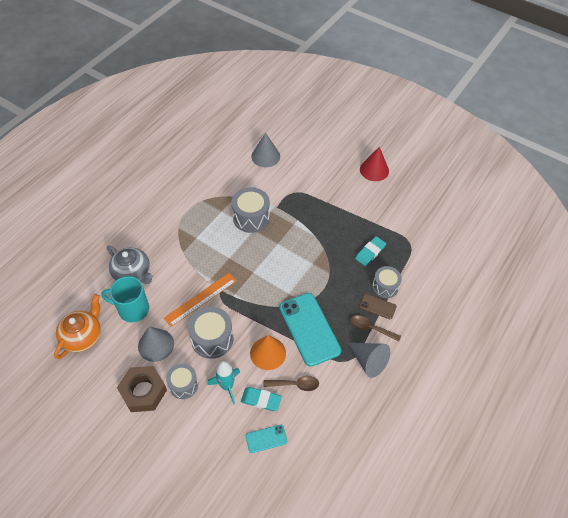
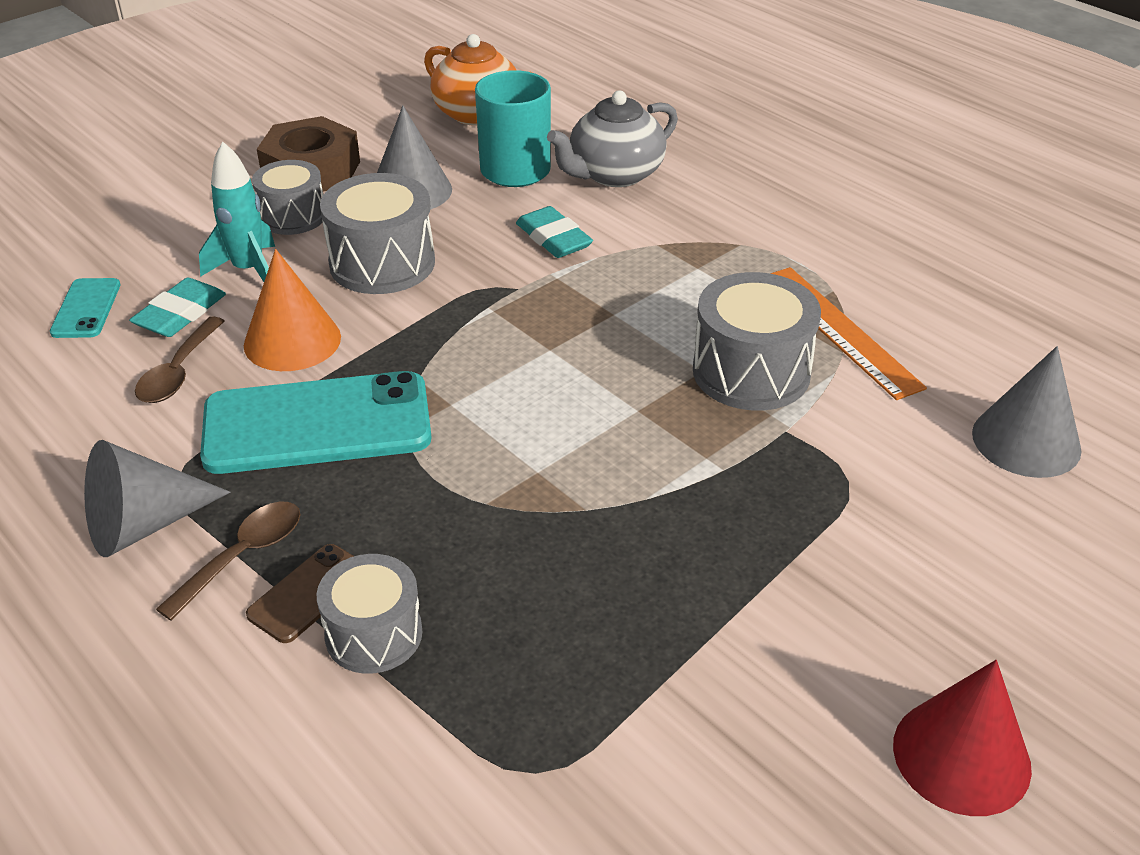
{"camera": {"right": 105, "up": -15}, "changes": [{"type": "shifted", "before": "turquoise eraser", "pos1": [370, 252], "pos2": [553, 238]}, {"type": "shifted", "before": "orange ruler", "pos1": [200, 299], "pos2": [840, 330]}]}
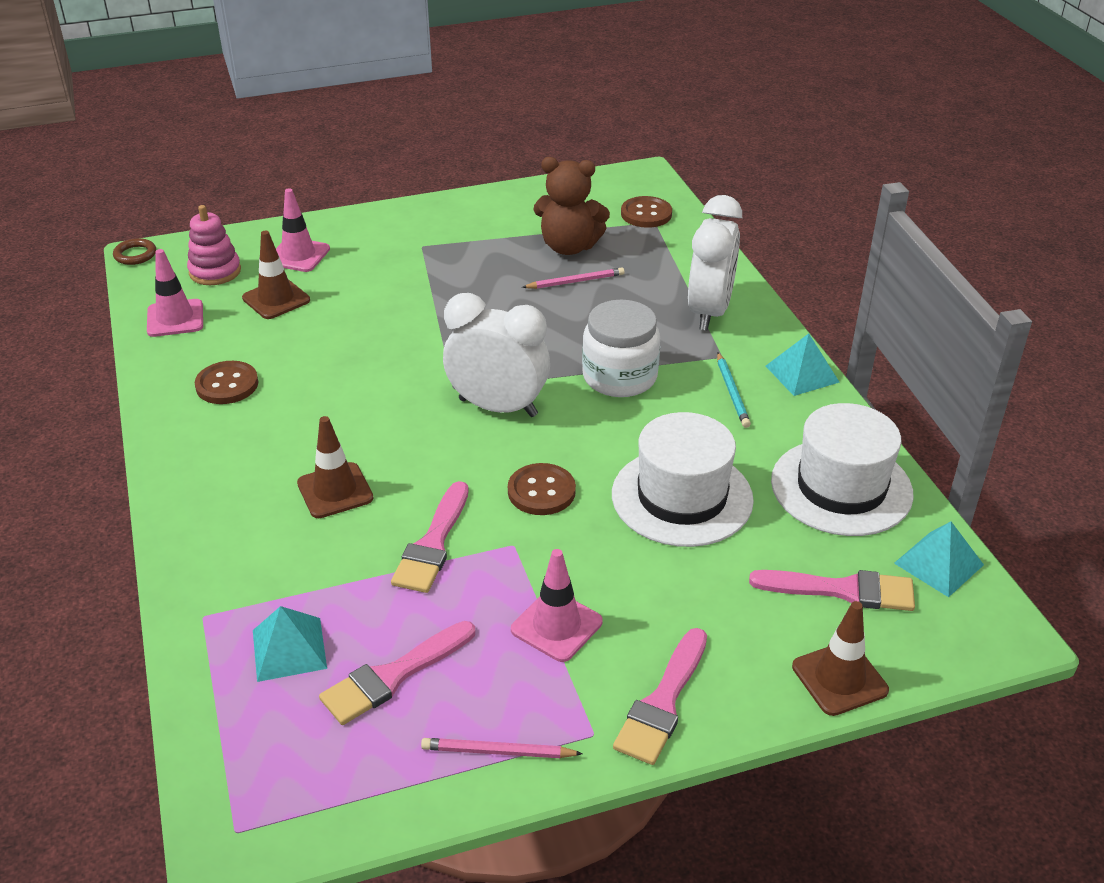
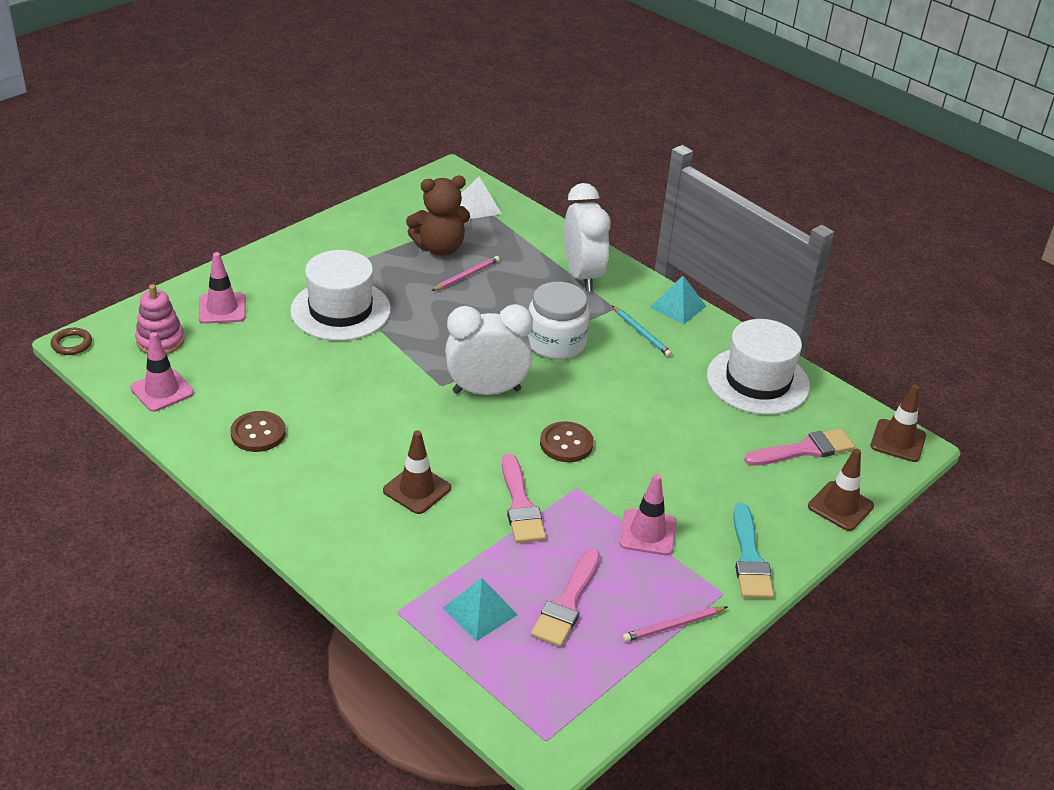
{"camera": {"right": -30, "up": 0}, "changes": [{"type": "swapped", "before": "brown button", "after": "white pyramid", "pos1": [646, 214], "pos2": [478, 206]}, {"type": "shifted", "before": "brown traffic cone", "pos1": [276, 299], "pos2": [898, 441]}, {"type": "shifted", "before": "white hat", "pos1": [682, 497], "pos2": [340, 310]}, {"type": "gone", "before": "turquoise pyramid", "pos1": [939, 564]}, {"type": "repainted", "before": "pink brush", "after": "turquoise brush", "pos1": [663, 702], "pos2": [749, 558]}]}
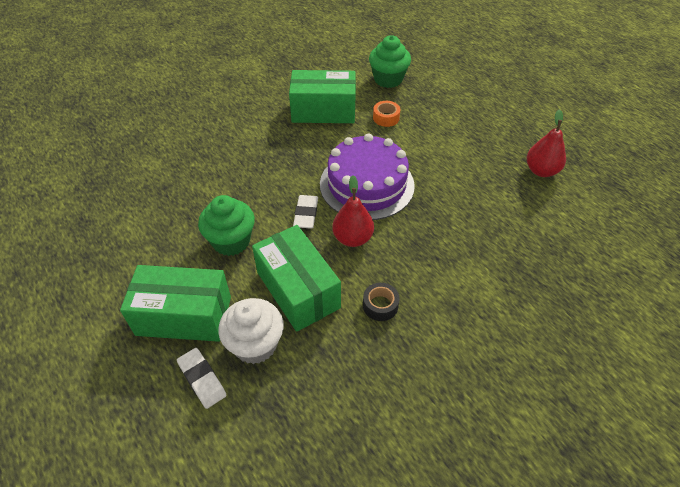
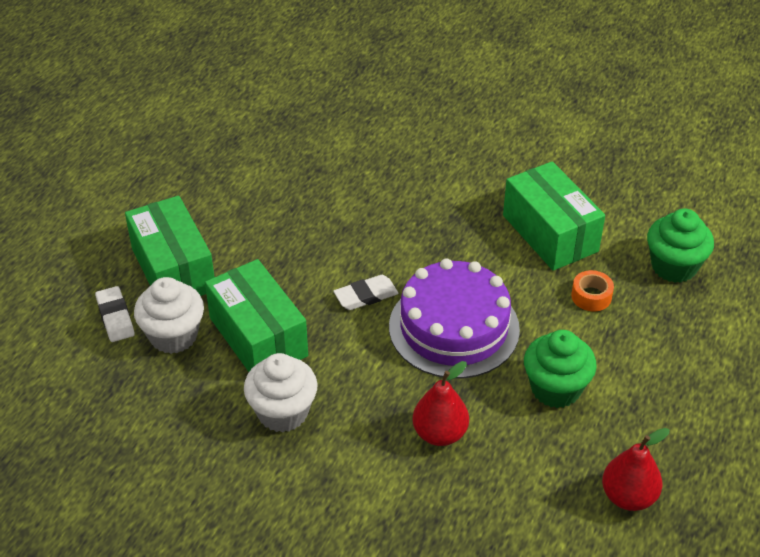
{"camera": {"right": 60, "up": -5}, "changes": [{"type": "shifted", "before": "red pear", "pos1": [352, 238], "pos2": [440, 433]}, {"type": "shifted", "before": "green cupcake", "pos1": [231, 241], "pos2": [555, 389]}, {"type": "rotated", "before": "green box", "pos1": [298, 290], "pos2": [258, 337], "turn": -60}, {"type": "swapped", "before": "black tape", "after": "white cupcake", "pos1": [380, 305], "pos2": [283, 412]}, {"type": "rotated", "before": "white eraser", "pos1": [202, 379], "pos2": [115, 317], "turn": -45}]}
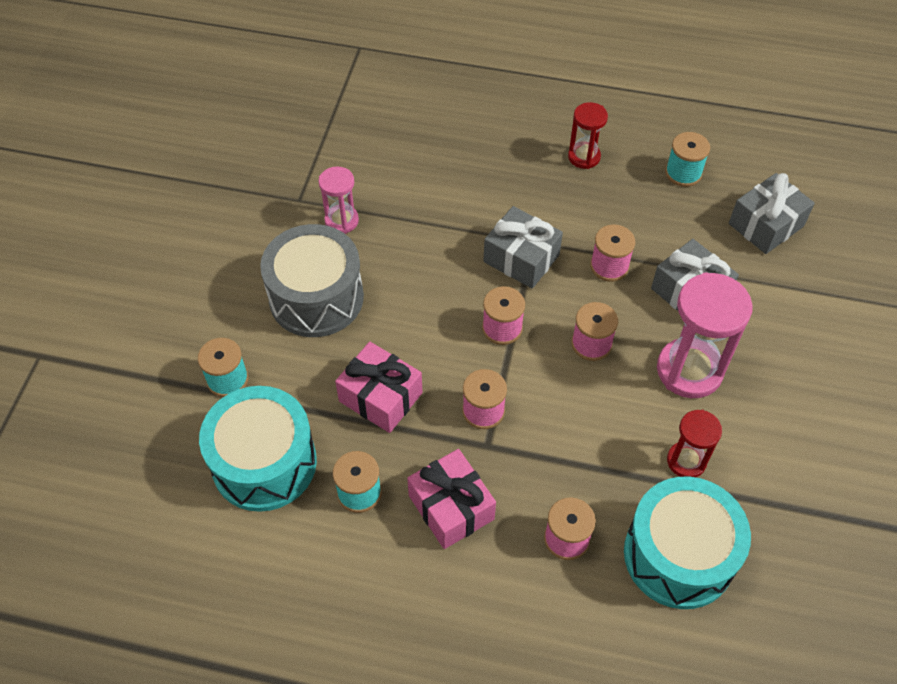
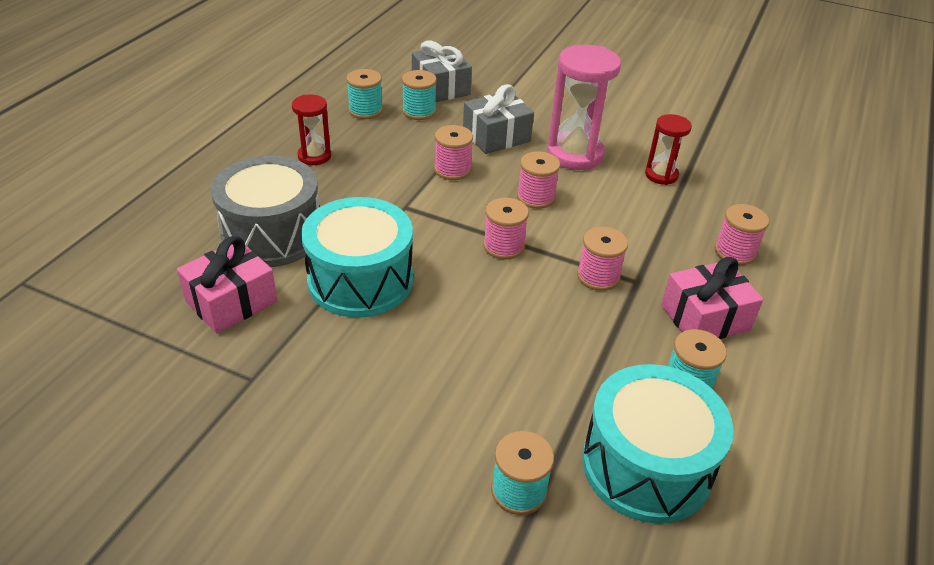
{"camera": {"right": -80, "up": -15}, "changes": [{"type": "gone", "before": "pink hourglass", "pos1": [341, 221]}, {"type": "gone", "before": "grey gift", "pos1": [521, 258]}, {"type": "shifted", "before": "grey drum", "pos1": [316, 297], "pos2": [272, 234]}, {"type": "shifted", "before": "pink gift", "pos1": [380, 397], "pos2": [231, 301]}, {"type": "shifted", "before": "turquoise drum", "pos1": [678, 555], "pos2": [360, 280]}, {"type": "new", "after": "turquoise spool", "pos2": [419, 111]}]}
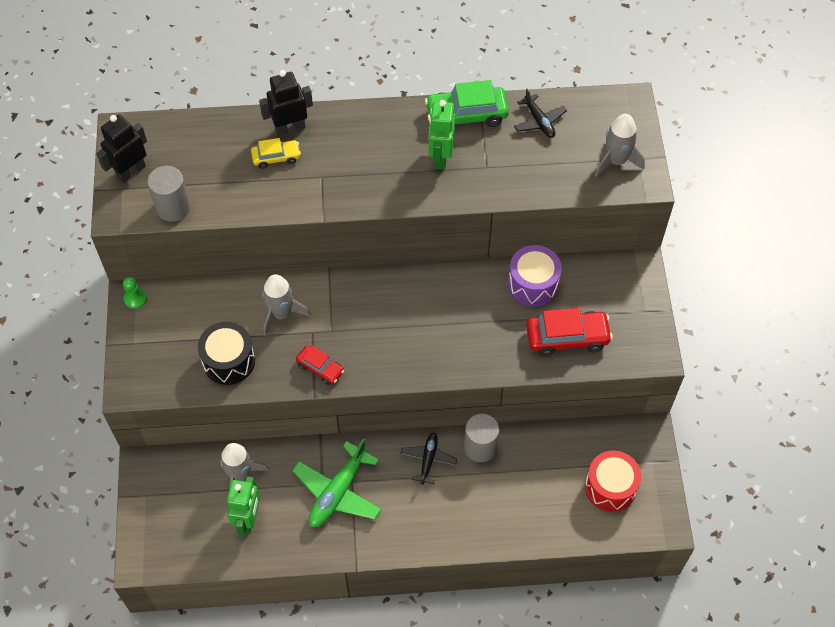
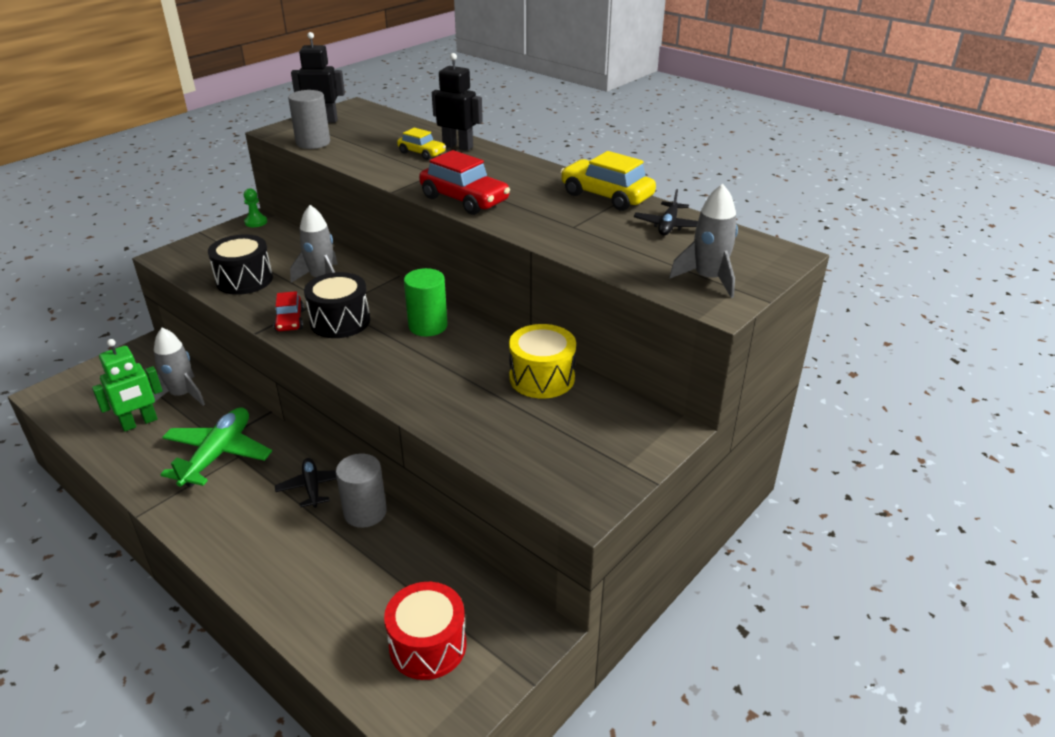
{"camera": {"right": 45, "up": -25}, "changes": [{"type": "repainted", "before": "green car", "after": "yellow car", "pos1": [466, 115], "pos2": [606, 196]}, {"type": "gone", "before": "green robot", "pos1": [440, 157]}, {"type": "repainted", "before": "purple drum", "after": "yellow drum", "pos1": [533, 284], "pos2": [542, 378]}, {"type": "shifted", "before": "red car", "pos1": [567, 338], "pos2": [464, 199]}, {"type": "rotated", "before": "black plane", "pos1": [428, 460], "pos2": [312, 487], "turn": -75}, {"type": "rotated", "before": "green plane", "pos1": [338, 492], "pos2": [218, 454], "turn": 120}, {"type": "new", "after": "green cylinder", "pos2": [428, 326]}, {"type": "new", "after": "black drum", "pos2": [340, 321]}]}
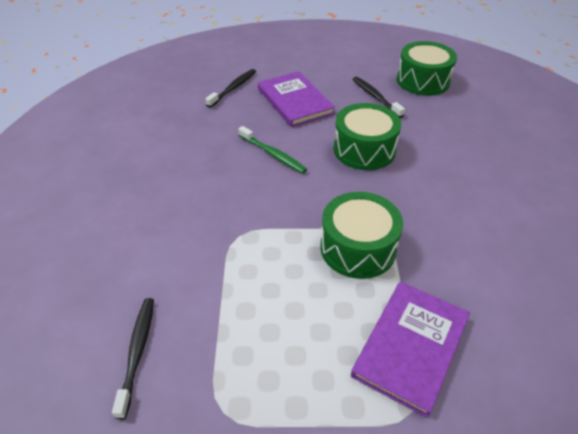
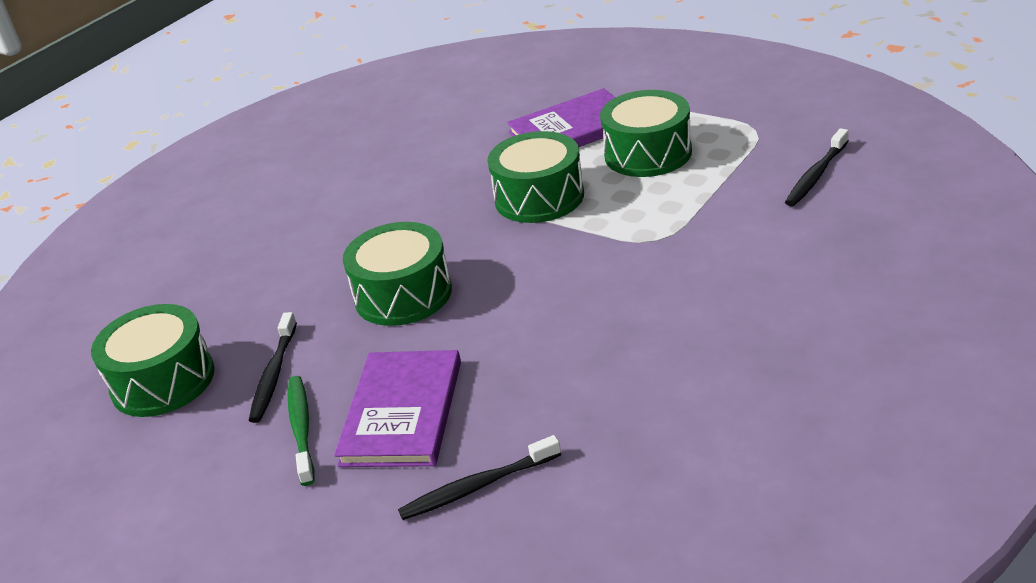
{"camera": {"right": -140, "up": -10}, "changes": [{"type": "shifted", "before": "green toothbrush", "pos1": [273, 154], "pos2": [301, 428]}, {"type": "new", "after": "green drum", "pos2": [648, 153]}]}
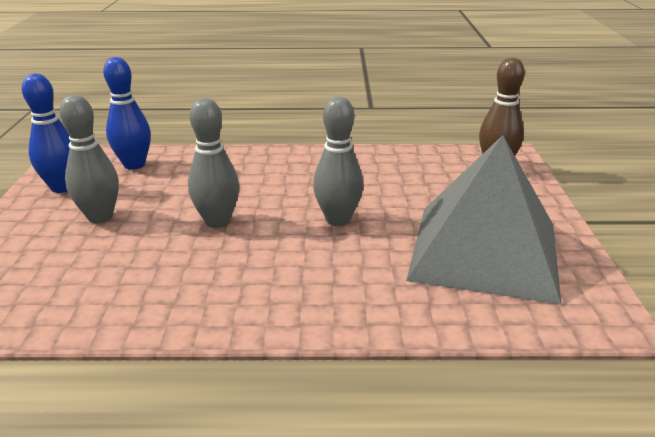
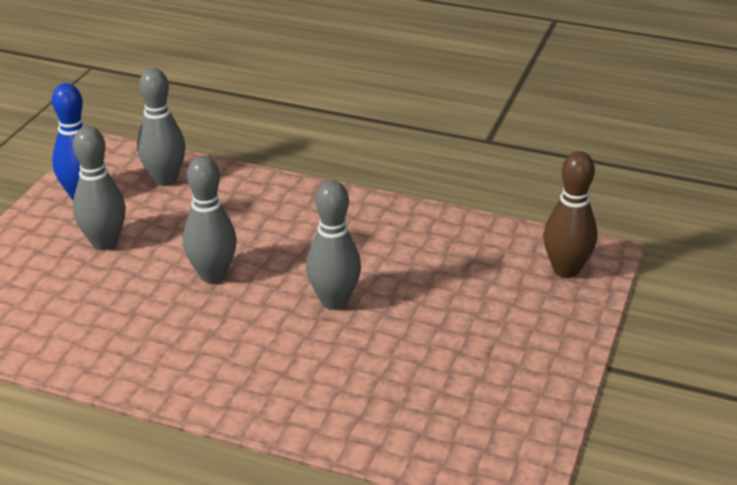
{"camera": {"right": 20, "up": 5}, "changes": [{"type": "repainted", "before": "blue bowling pin", "after": "grey bowling pin", "pos1": [134, 165], "pos2": [165, 179]}, {"type": "gone", "before": "grey pyramid", "pos1": [485, 251]}]}
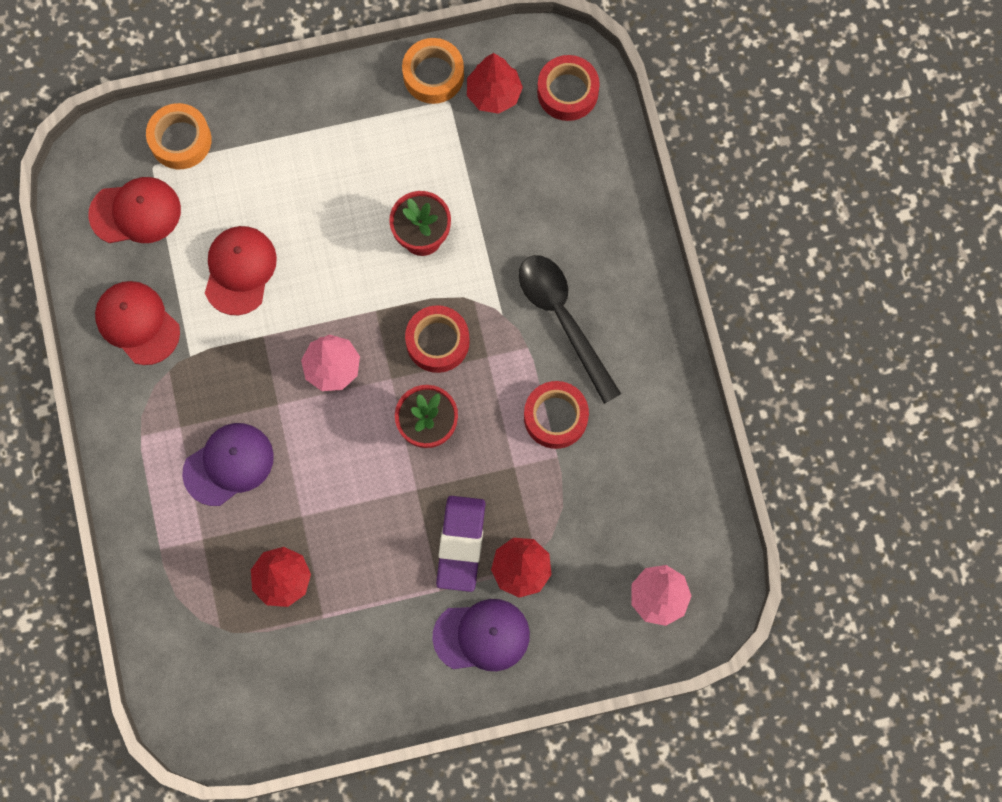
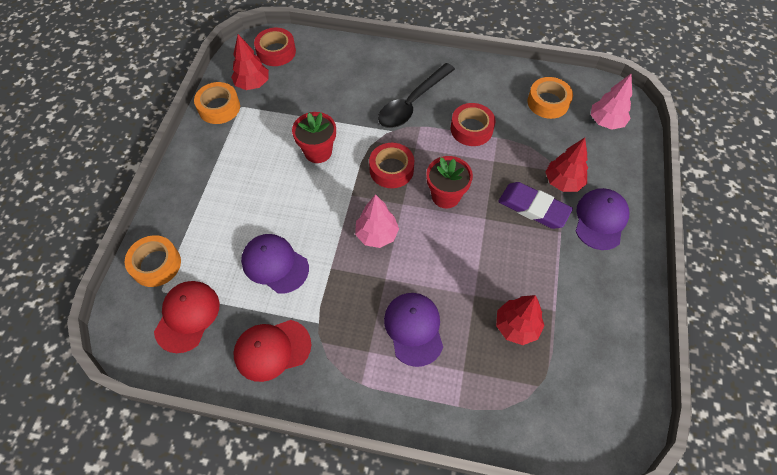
{"camera": {"right": -65, "up": -15}, "changes": [{"type": "repainted", "before": "red cap", "after": "purple cap", "pos1": [239, 270], "pos2": [275, 264]}, {"type": "rotated", "before": "black spoon", "pos1": [563, 319], "pos2": [412, 103], "turn": -45}, {"type": "new", "after": "orange tape", "pos2": [548, 102]}]}
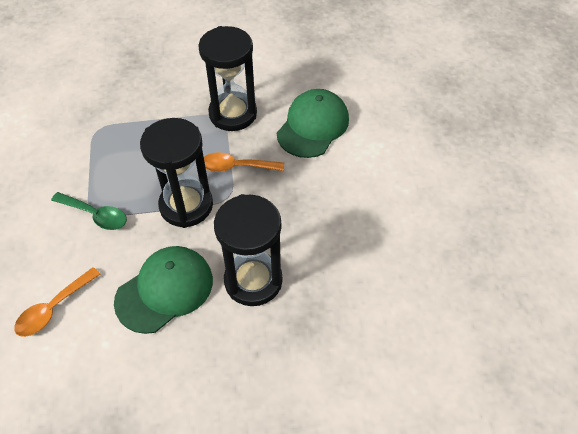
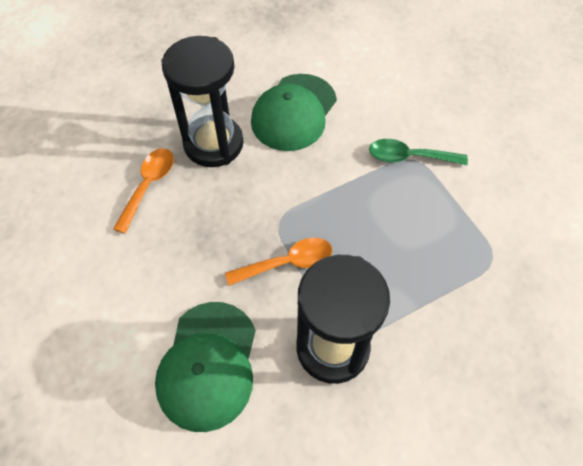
{"camera": {"right": 160, "up": 5}, "changes": [{"type": "gone", "before": "black hourglass", "pos1": [186, 205]}, {"type": "shifted", "before": "orange spoon", "pos1": [53, 308], "pos2": [148, 185]}]}
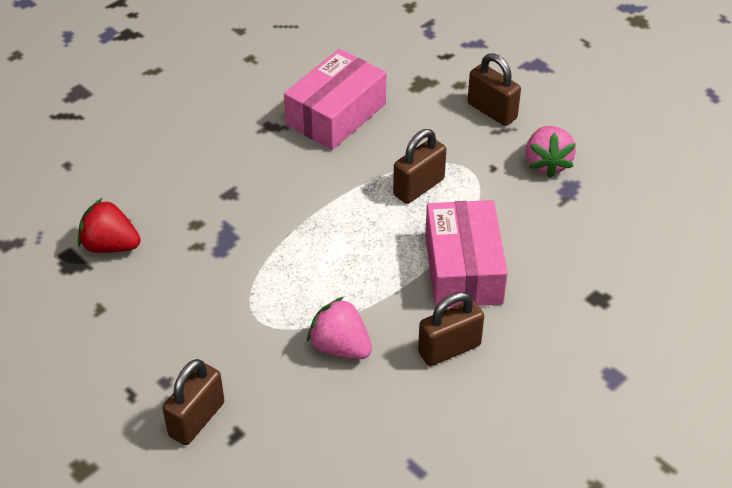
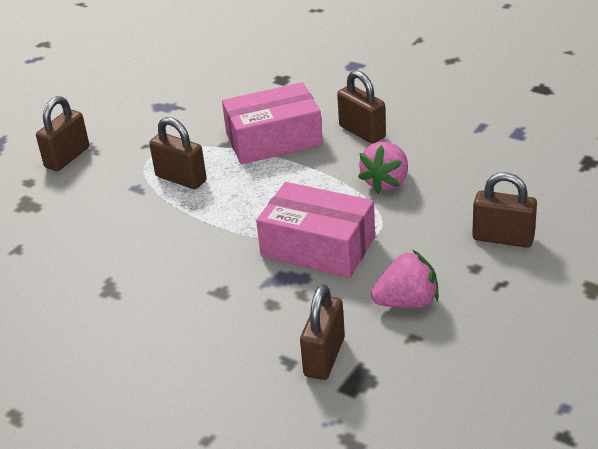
{"camera": {"right": -100, "up": -10}, "changes": [{"type": "shifted", "before": "pink box", "pos1": [336, 114], "pos2": [318, 247]}, {"type": "shifted", "before": "pink strawberry", "pos1": [547, 163], "pos2": [407, 302]}, {"type": "swapped", "before": "red strawberry", "after": "brown padlock", "pos1": [110, 245], "pos2": [324, 357]}]}
